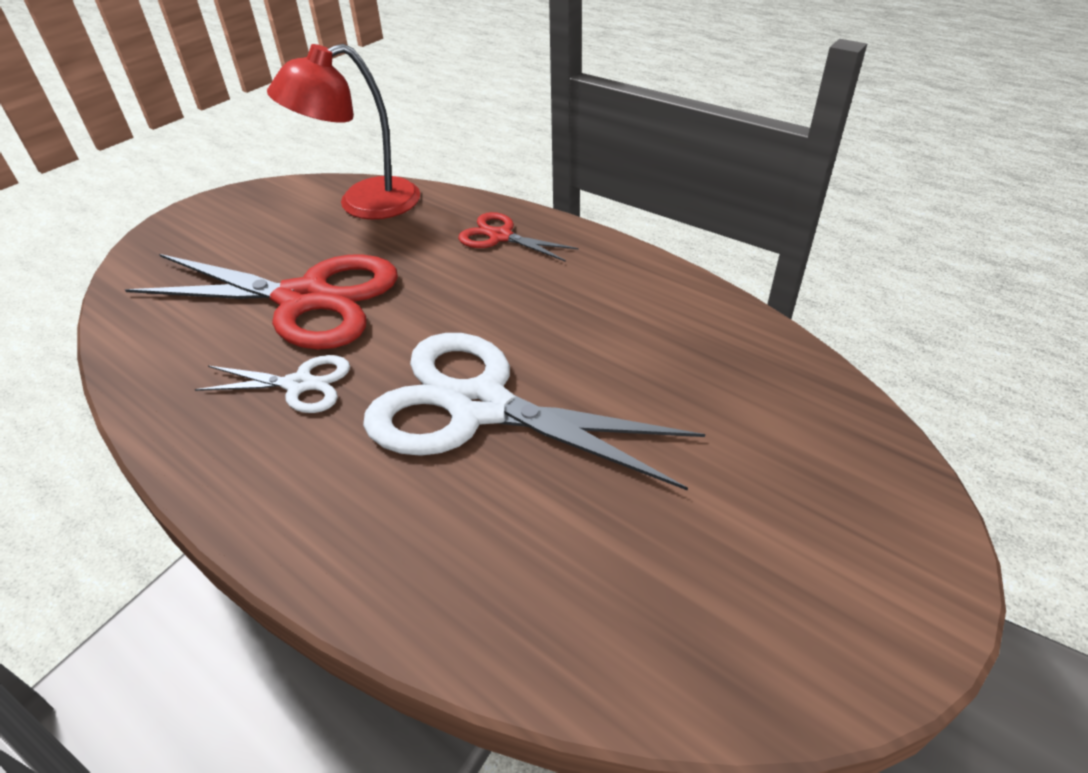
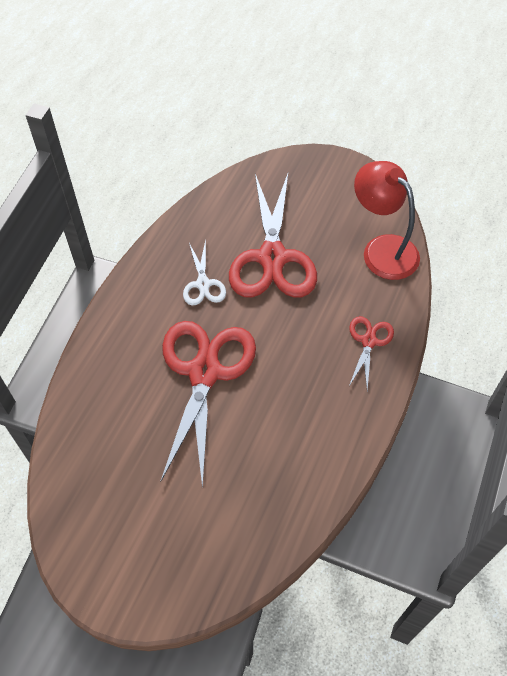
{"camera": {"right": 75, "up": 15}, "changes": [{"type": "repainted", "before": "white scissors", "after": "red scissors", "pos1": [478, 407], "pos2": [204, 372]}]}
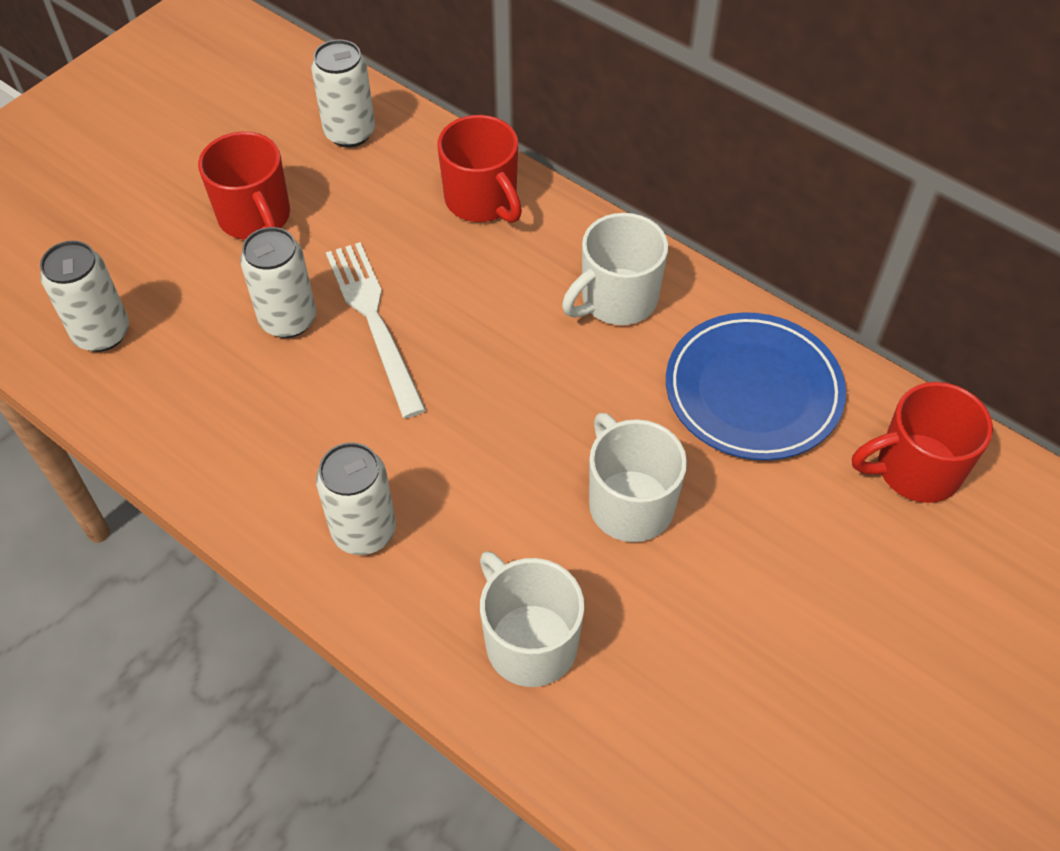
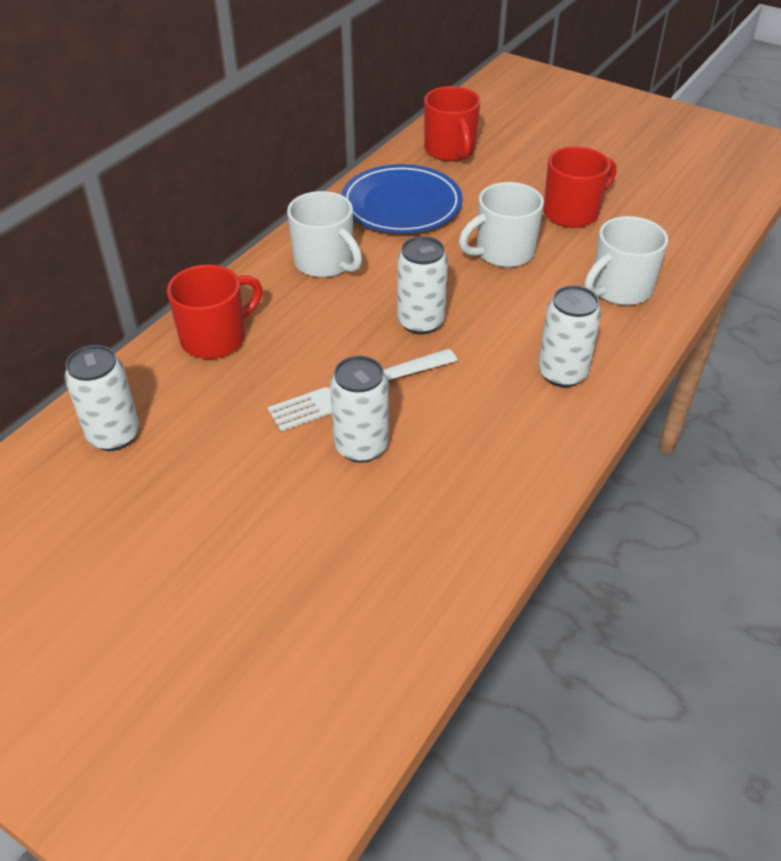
{"camera": {"right": -95, "up": -10}, "changes": [{"type": "shifted", "before": "red mug", "pos1": [255, 218], "pos2": [572, 213]}, {"type": "shifted", "before": "white can", "pos1": [102, 333], "pos2": [420, 322]}]}
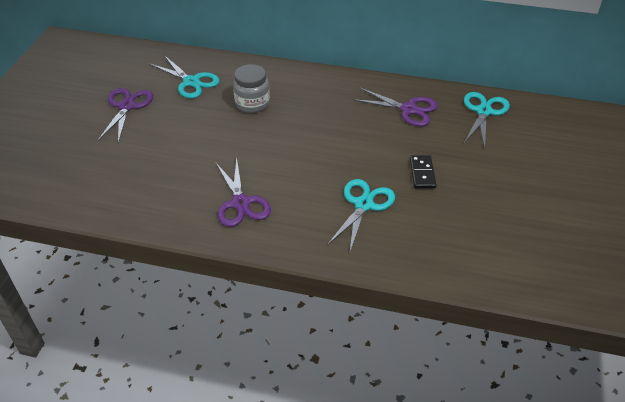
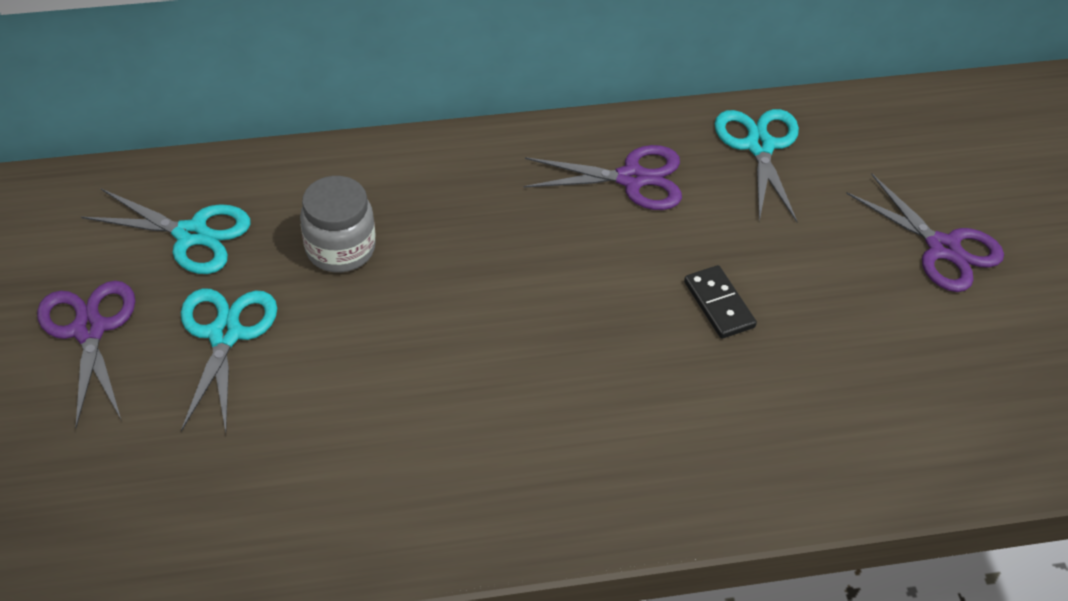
{"camera": {"right": -25, "up": 5}, "changes": [{"type": "shifted", "before": "purple scissors", "pos1": [240, 203], "pos2": [943, 248]}, {"type": "shifted", "before": "turquoise scissors", "pos1": [364, 205], "pos2": [225, 334]}]}
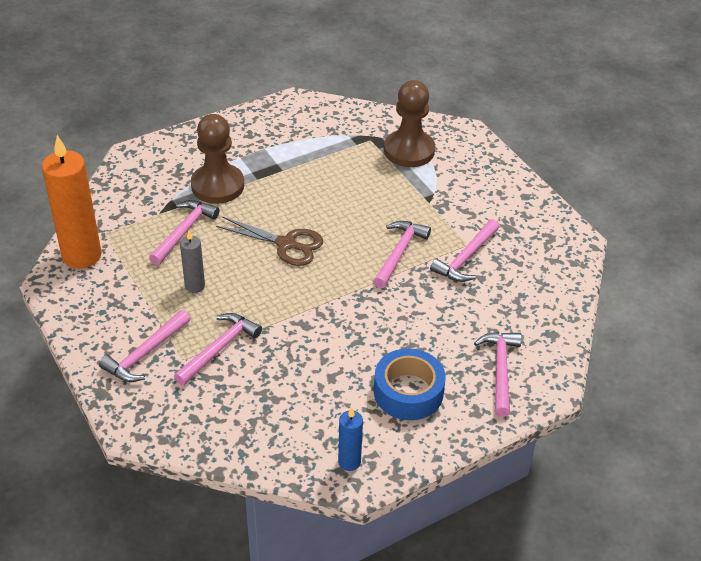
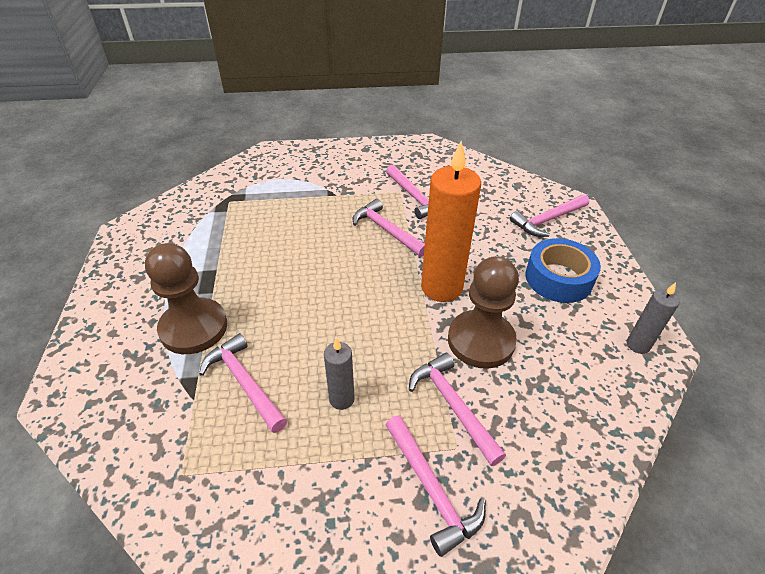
{"camera": {"right": -65, "up": 0}, "changes": [{"type": "shifted", "before": "brown pawn", "pos1": [409, 150], "pos2": [481, 341]}, {"type": "shifted", "before": "orange candle", "pos1": [82, 255], "pos2": [441, 287]}, {"type": "gone", "before": "brown scissors", "pos1": [286, 244]}, {"type": "rotated", "before": "pink hammer", "pos1": [500, 369], "pos2": [547, 220], "turn": -60}, {"type": "repainted", "before": "blue candle", "after": "grey candle", "pos1": [349, 462], "pos2": [638, 345]}]}
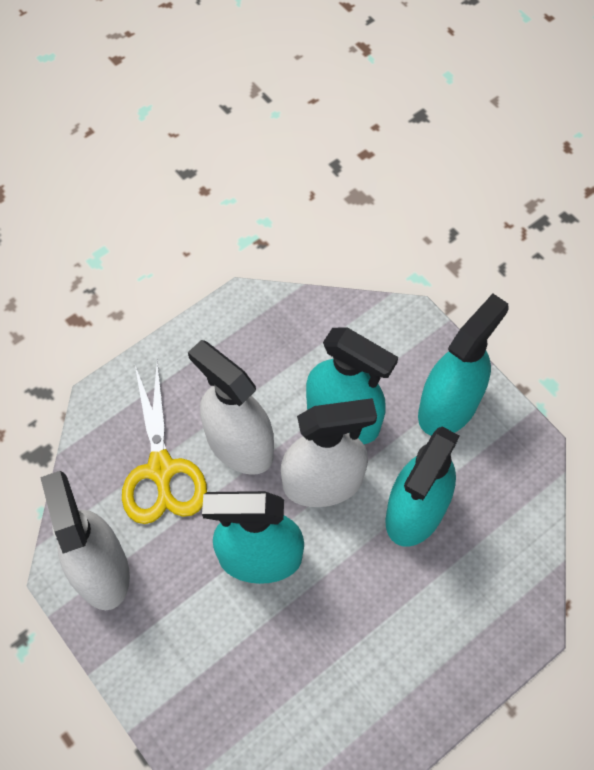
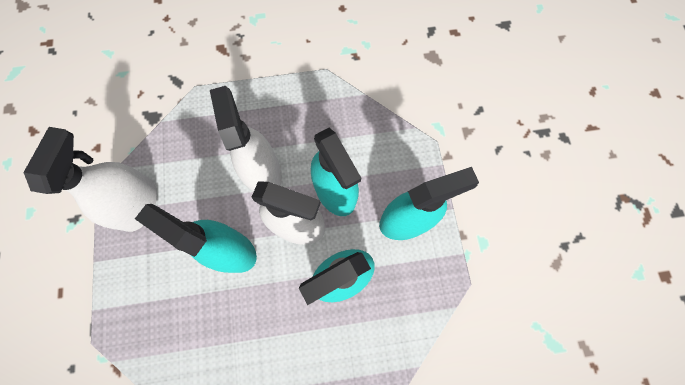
{"camera": {"right": 30, "up": 10}, "changes": [{"type": "gone", "before": "yellow scissors", "pos1": [161, 469]}]}
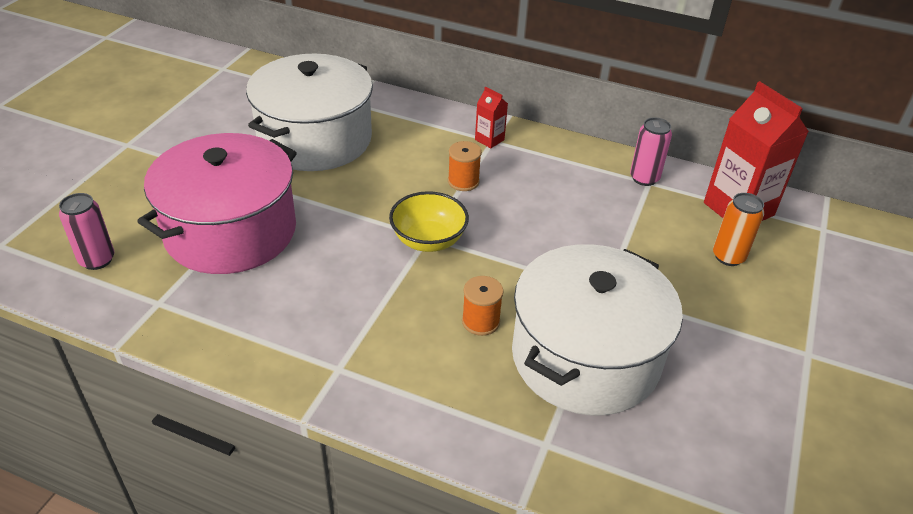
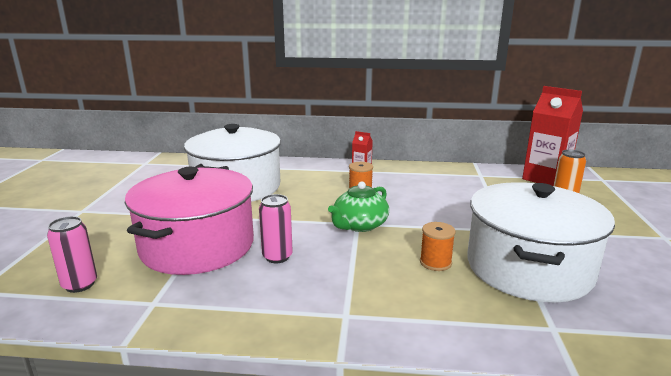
{"camera": {"right": -15, "up": -20}, "changes": [{"type": "shifted", "before": "pink can", "pos1": [644, 178], "pos2": [277, 257]}, {"type": "swapped", "before": "yellow bowl", "after": "green teapot", "pos1": [428, 240], "pos2": [359, 225]}]}
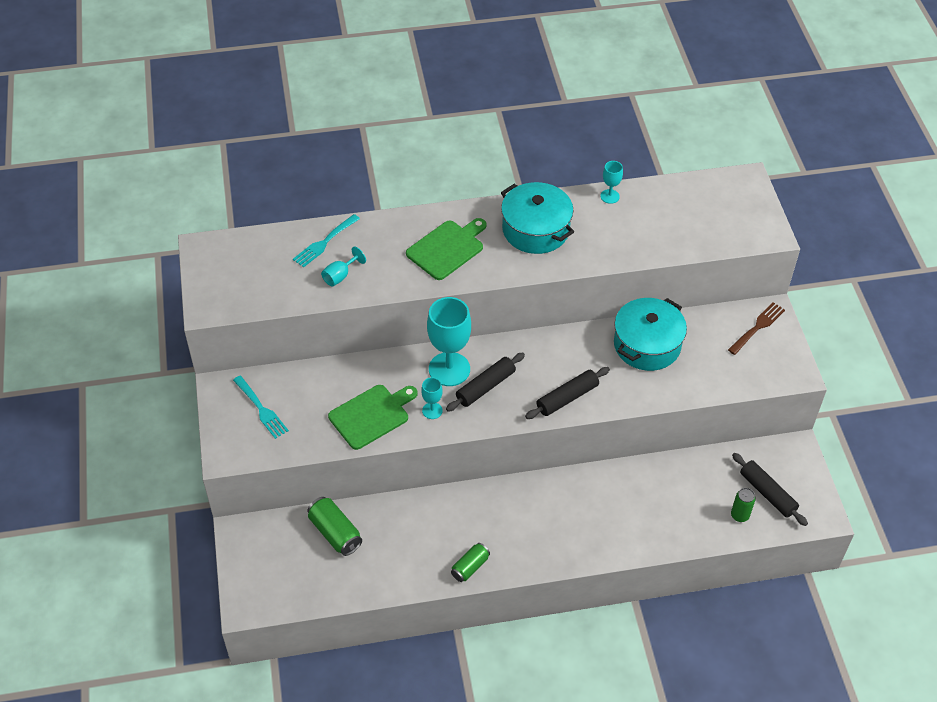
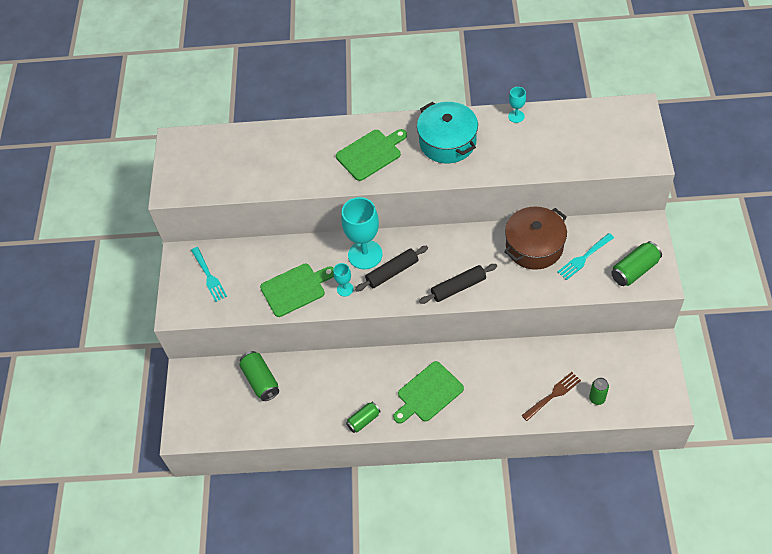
{"camera": {"right": 15, "up": 5}, "changes": [{"type": "shifted", "before": "turquoise fork", "pos1": [325, 242], "pos2": [584, 257]}, {"type": "gone", "before": "turquoise goblet", "pos1": [340, 276]}, {"type": "repainted", "before": "turquoise pot", "after": "brown pot", "pos1": [647, 345], "pos2": [534, 246]}, {"type": "shifted", "before": "brown fork", "pos1": [757, 327], "pos2": [553, 395]}, {"type": "gone", "before": "black rolling pin", "pos1": [767, 493]}, {"type": "new", "after": "green can", "pos2": [634, 270]}, {"type": "new", "after": "green cutting board", "pos2": [428, 393]}]}
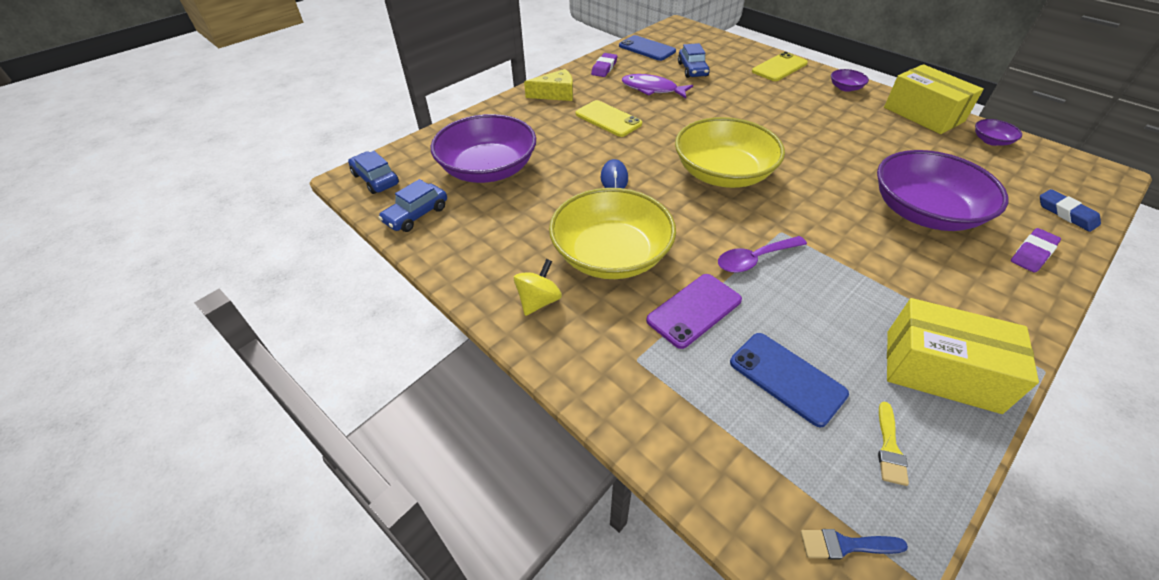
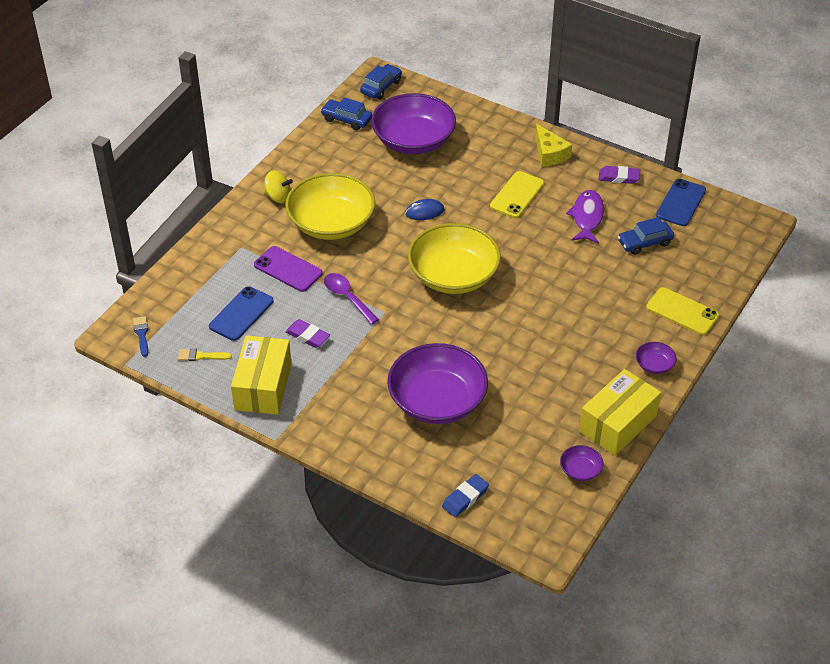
{"camera": {"right": 75, "up": 0}, "changes": [{"type": "shifted", "before": "purple eraser", "pos1": [1032, 253], "pos2": [307, 336]}]}
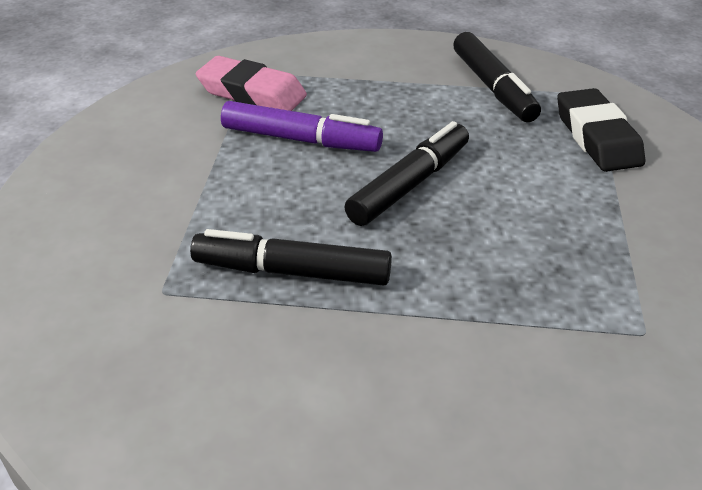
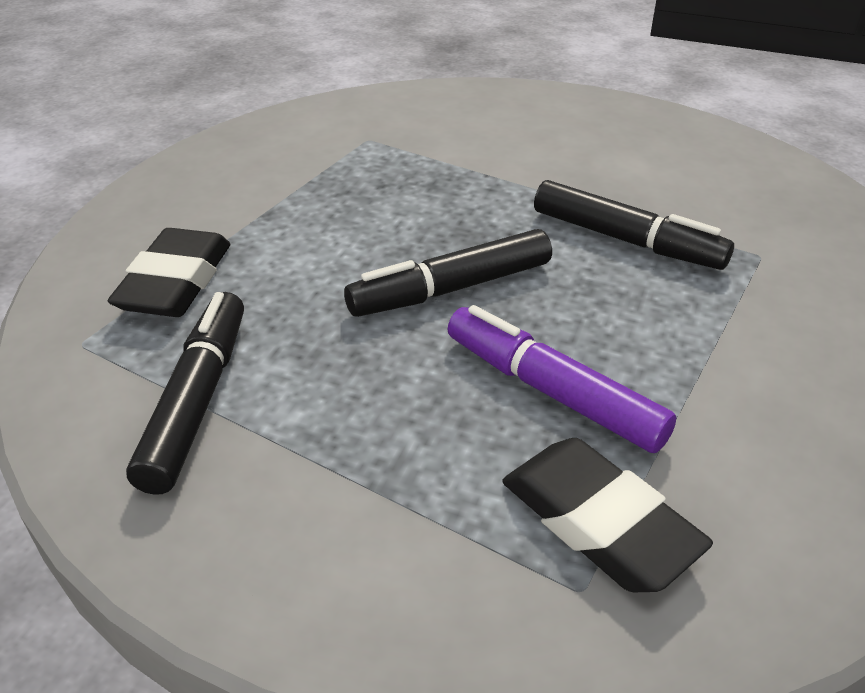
{"camera": {"right": -155, "up": 0}, "changes": [{"type": "repainted", "before": "pink eraser", "after": "black eraser", "pos1": [252, 93], "pos2": [598, 522]}]}
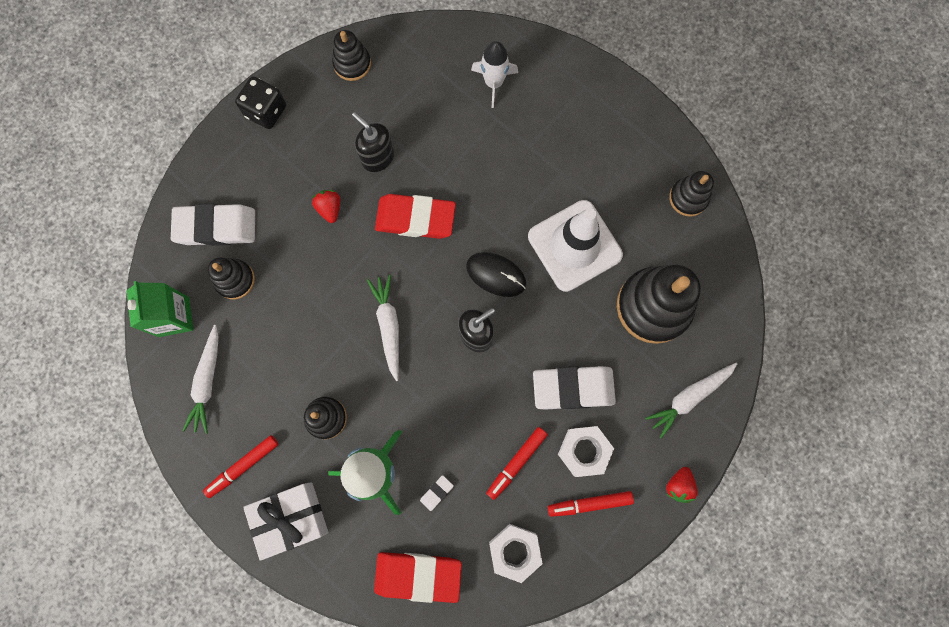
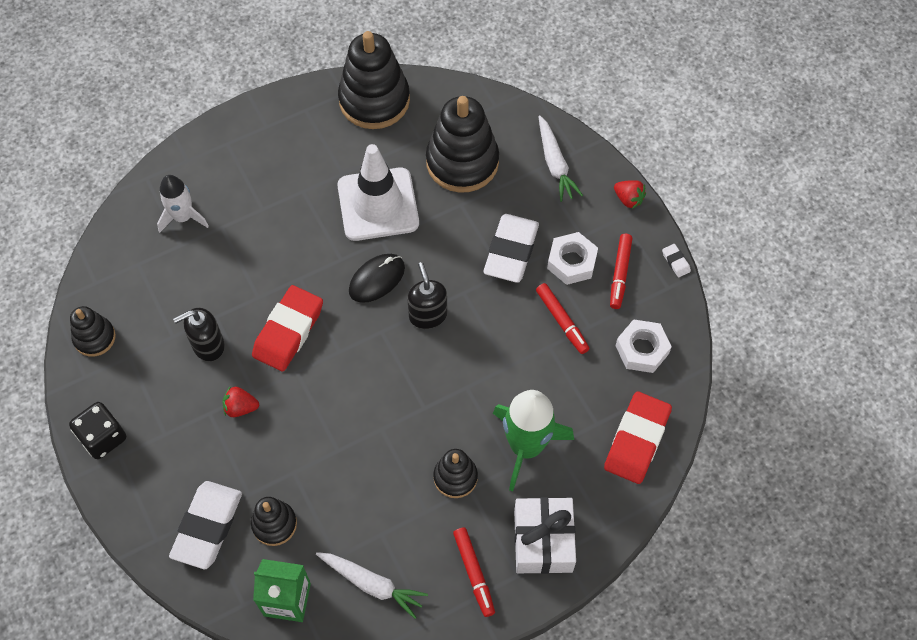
{"camera": {"right": -70, "up": -15}, "changes": [{"type": "scaled", "before": "black stacking toy", "pos1": [688, 198], "pos2": [374, 100], "scale": 1.86}, {"type": "gone", "before": "white carrot", "pos1": [388, 326]}, {"type": "shifted", "before": "white eraser", "pos1": [437, 493], "pos2": [675, 262]}]}
